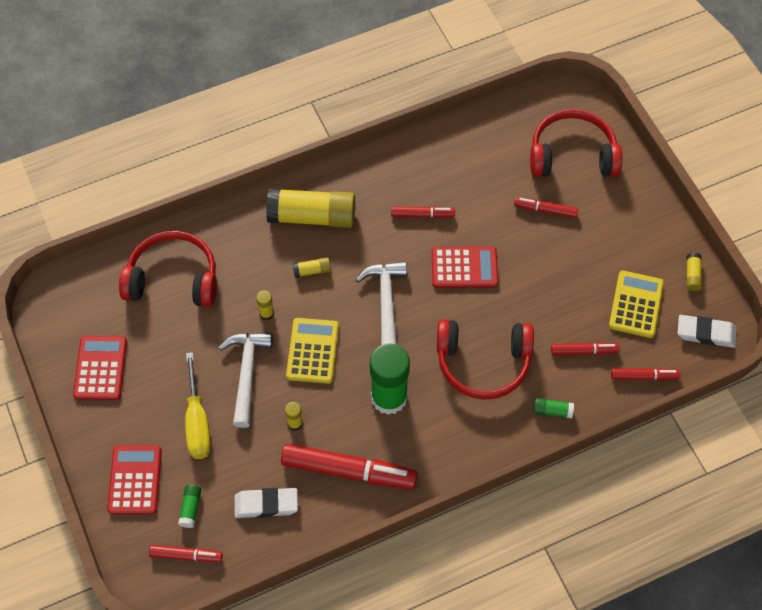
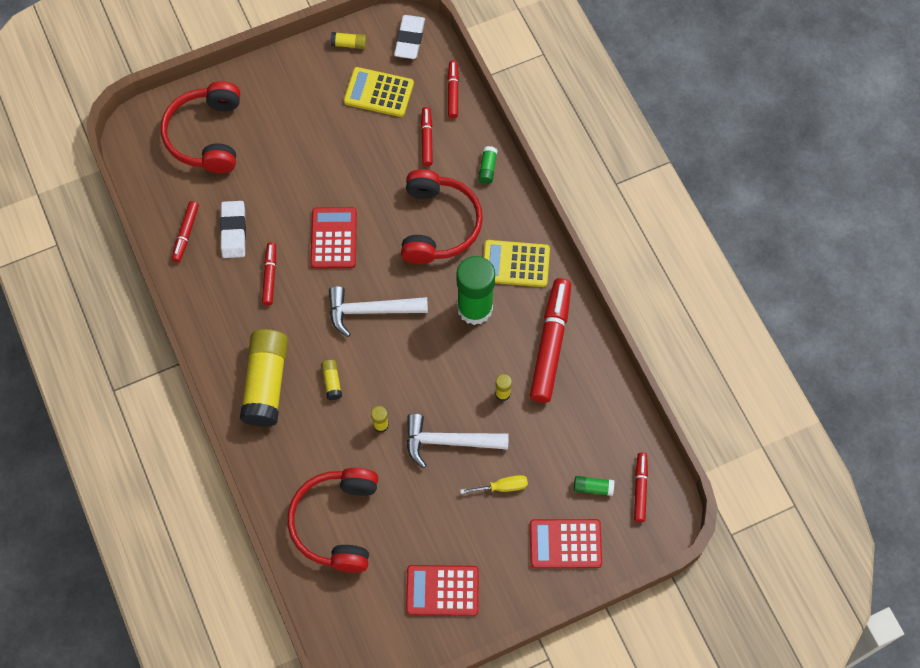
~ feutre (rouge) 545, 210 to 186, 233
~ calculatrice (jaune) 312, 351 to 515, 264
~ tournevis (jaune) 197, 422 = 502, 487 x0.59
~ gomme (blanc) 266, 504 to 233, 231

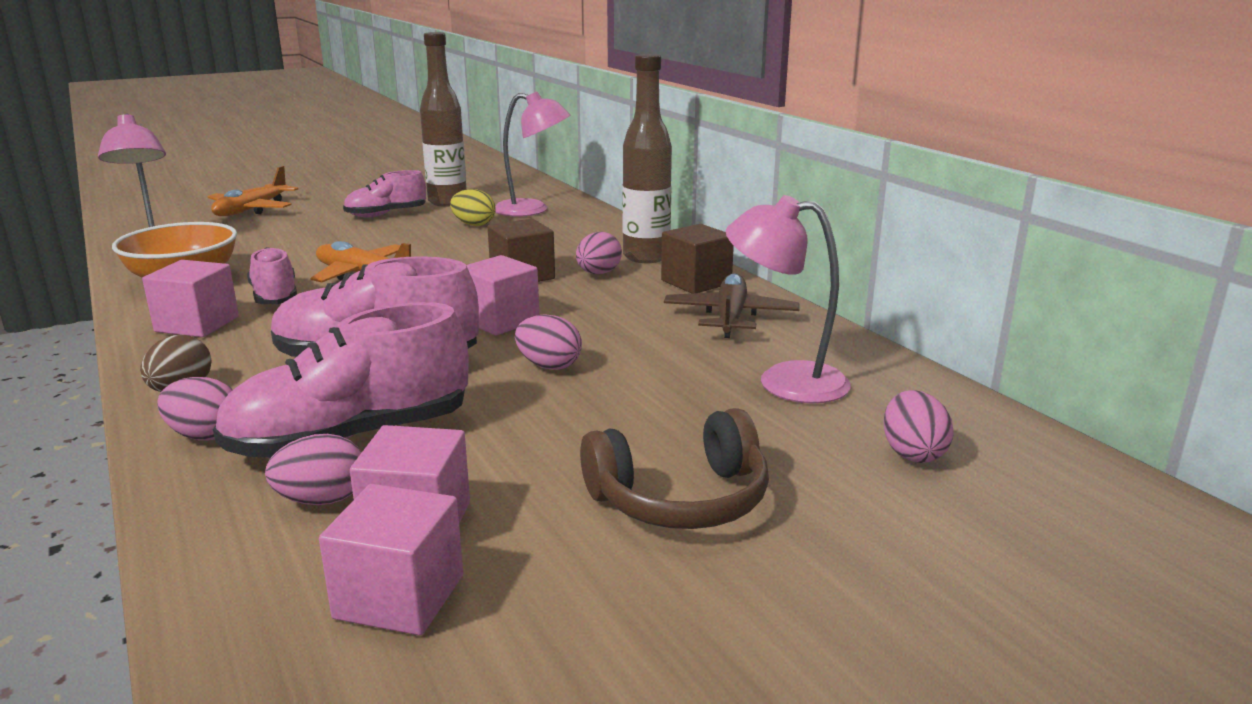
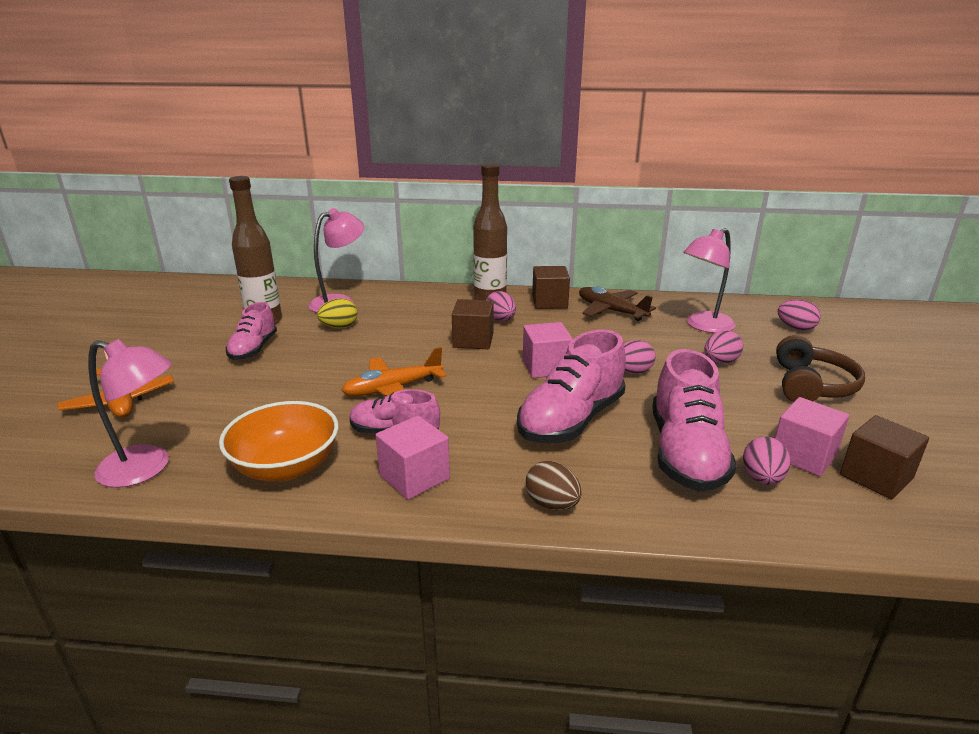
~ œuf (rose) 205, 435 to 720, 362
~ cube (rose) 399, 597 to cube (marron) 876, 477

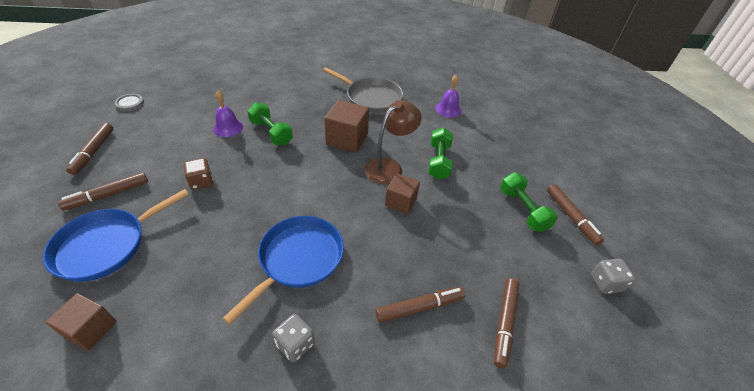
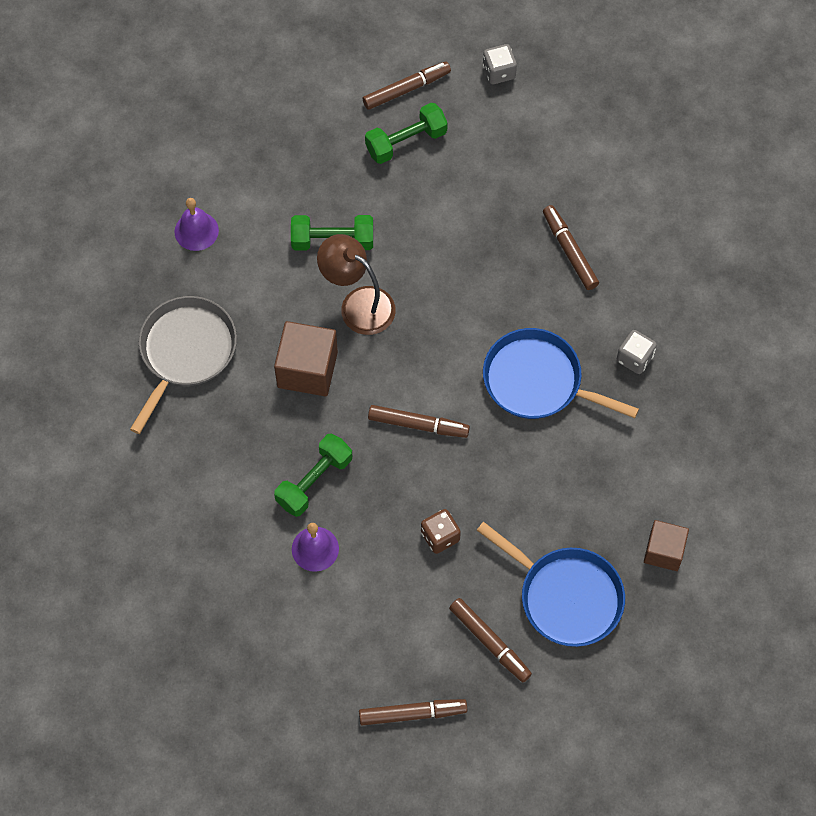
- bouton (gris) 130, 103
- cube (marron) 401, 202
~ feutre (marron) 504, 323 to 418, 425

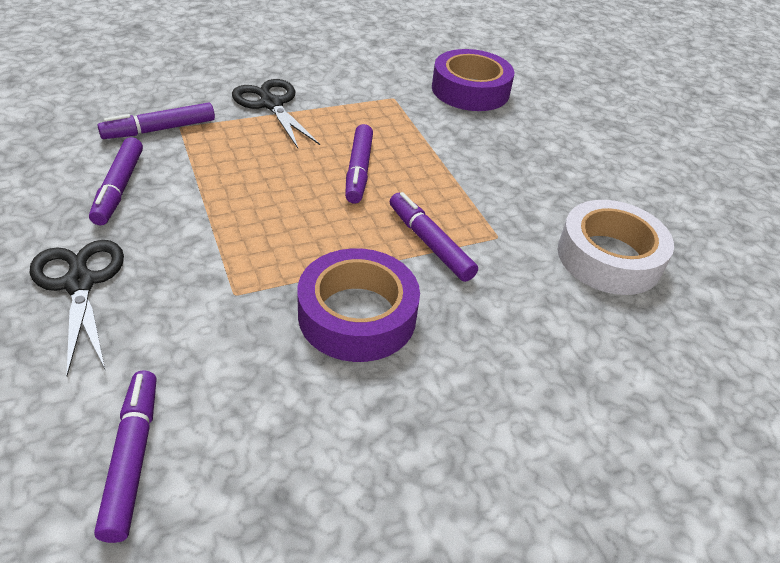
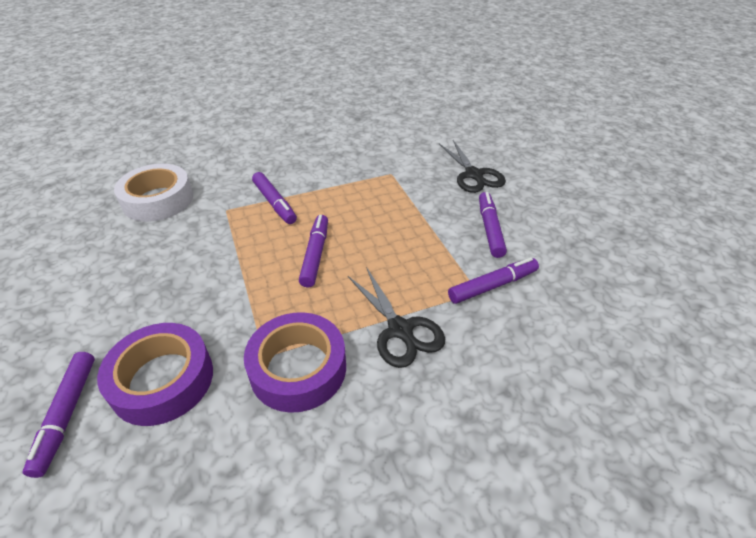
~ ruban adhésif (violet) 357, 315 to 298, 368
~ feutre (violet) 132, 459 to 67, 414

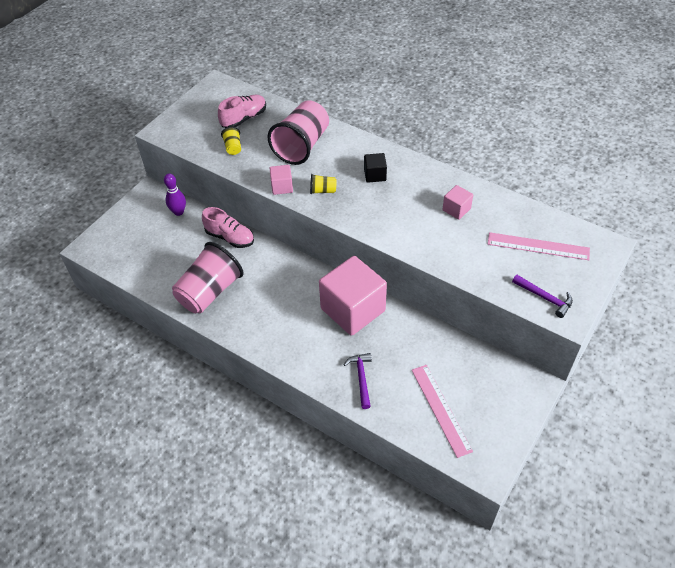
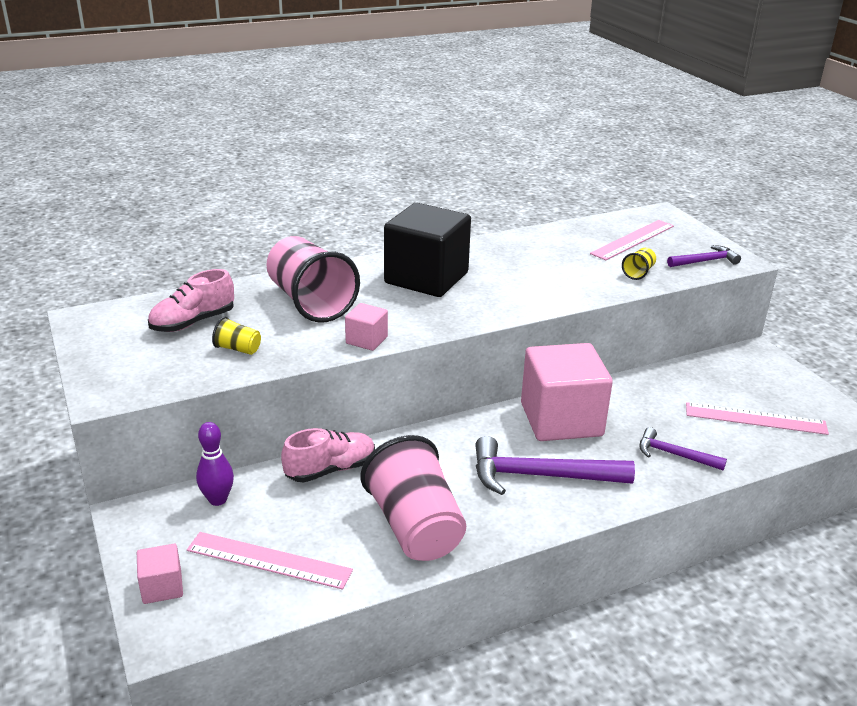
~ chaussure (rose) 244, 119 = 193, 322 120 degrees counterclockwise
~ cube (noir) 375, 175 = 426, 278 x2.26
~ gobelet (jaune) 323, 191 to 638, 273
~ cube (rose) 456, 209 to 162, 587
+ marteau (violet) 540, 476
+ règle (rose) 268, 560

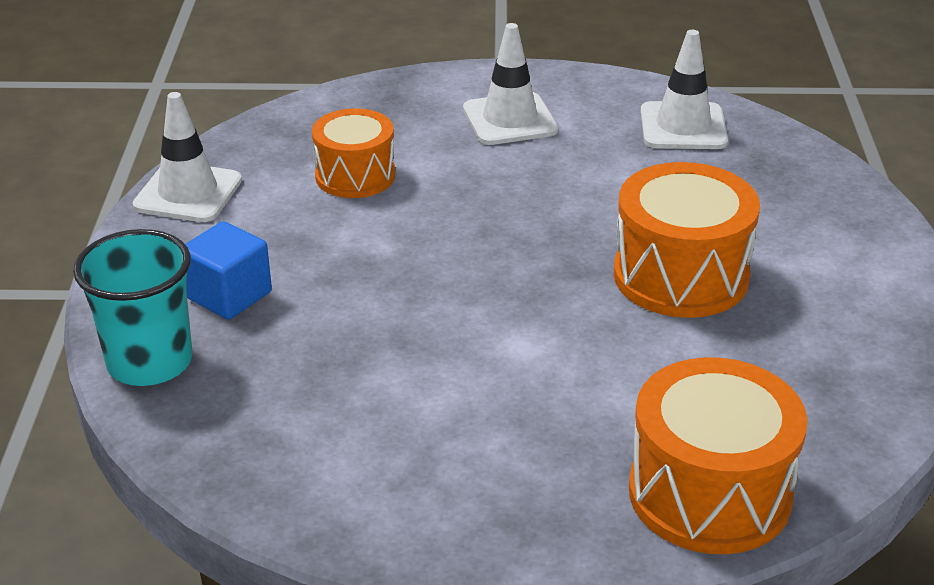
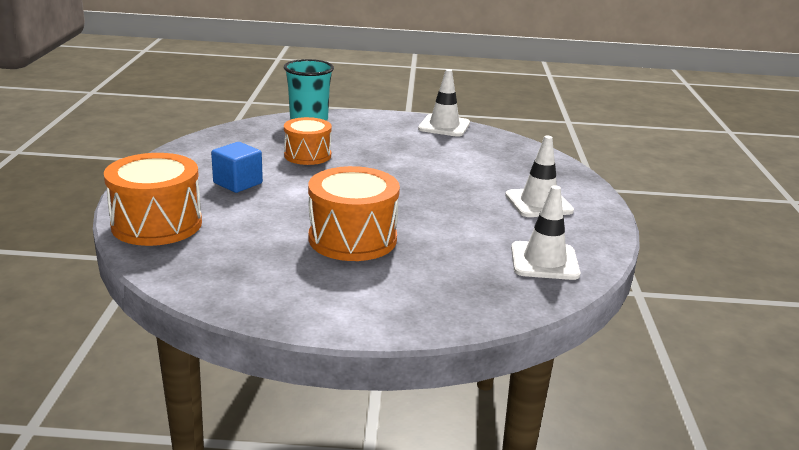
~ tambour (orange) 355, 176 to 307, 155
~ cube (bleu) 229, 295 to 238, 183

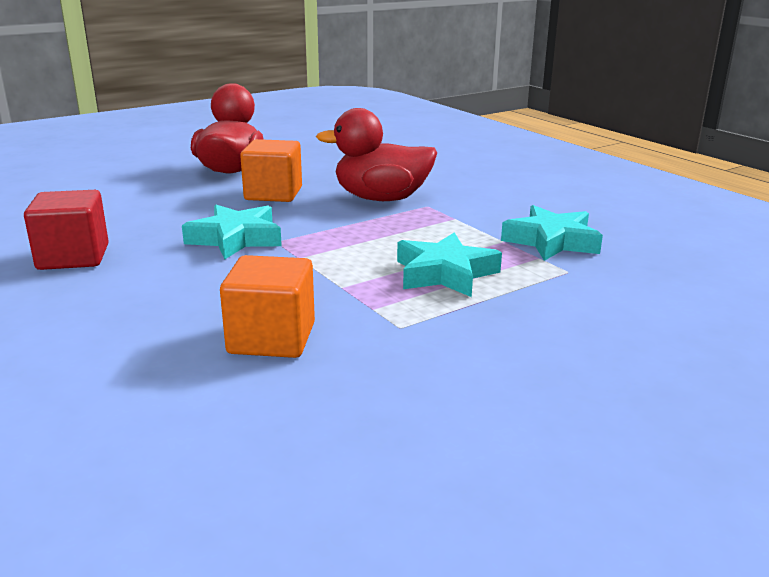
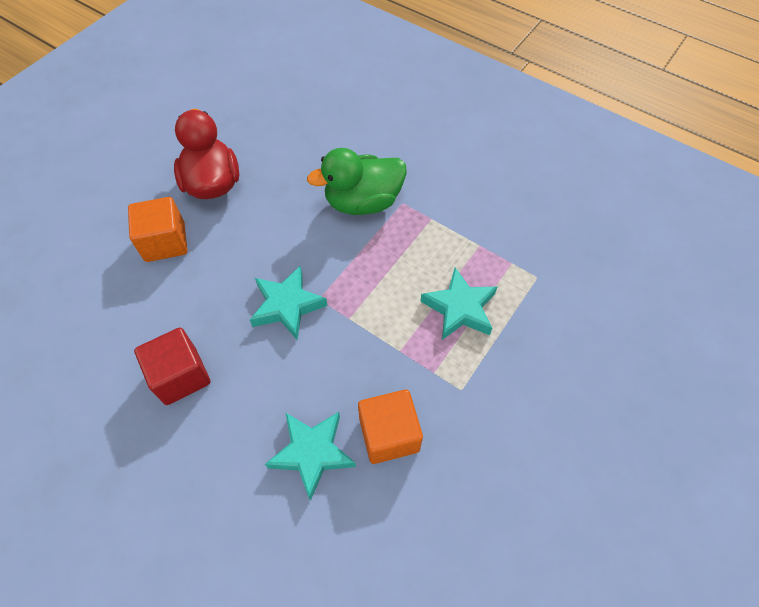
~ canard (rouge) 381, 199 to canard (vert) 363, 202
~ cube (orange) 273, 194 to 165, 242
~ étoile (turquoise) 551, 241 to 312, 453

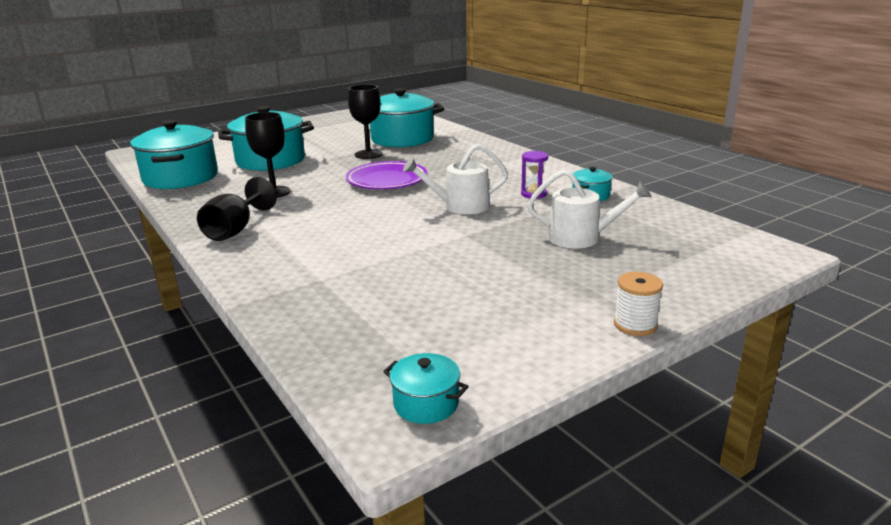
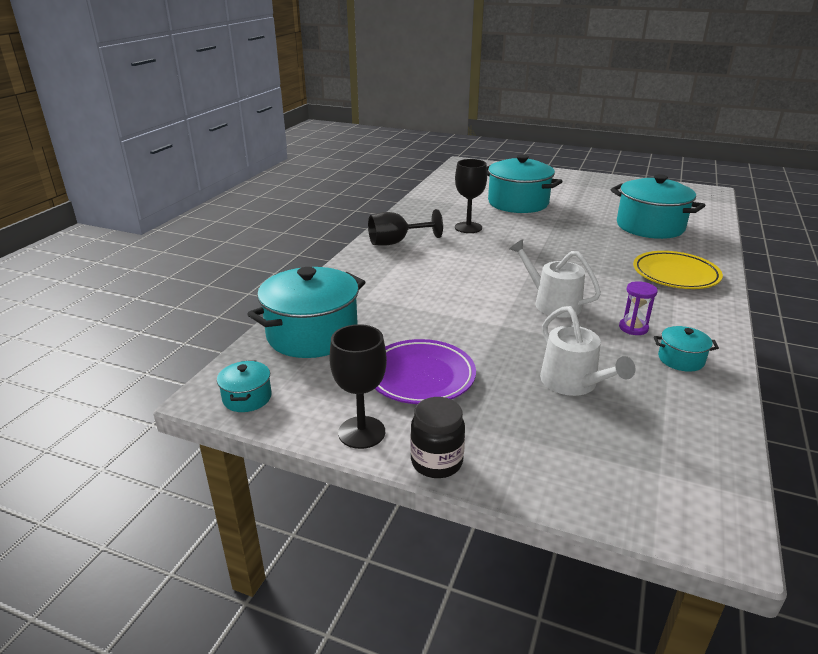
~ verre à pied (noir) 368, 154 to 361, 432
~ marmite (turquoise) 181, 178 to 312, 334
~ assiette (violet) 387, 181 to 421, 377
~ bobine (blanc) 635, 325 to bocal (noir) 436, 462
+ assiette (jaune) 675, 275

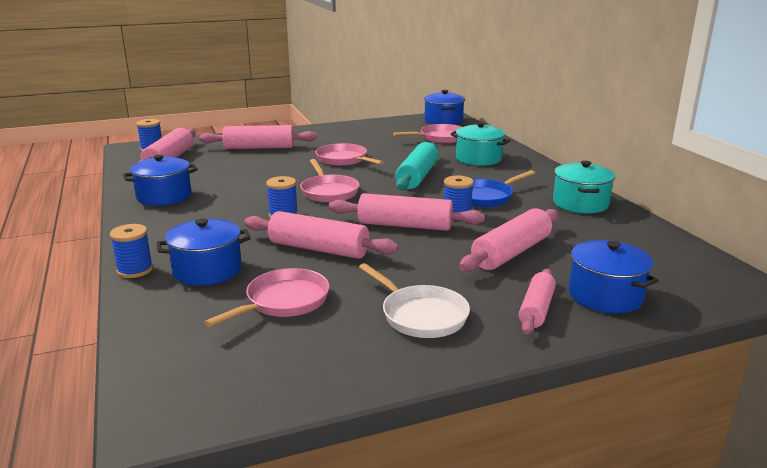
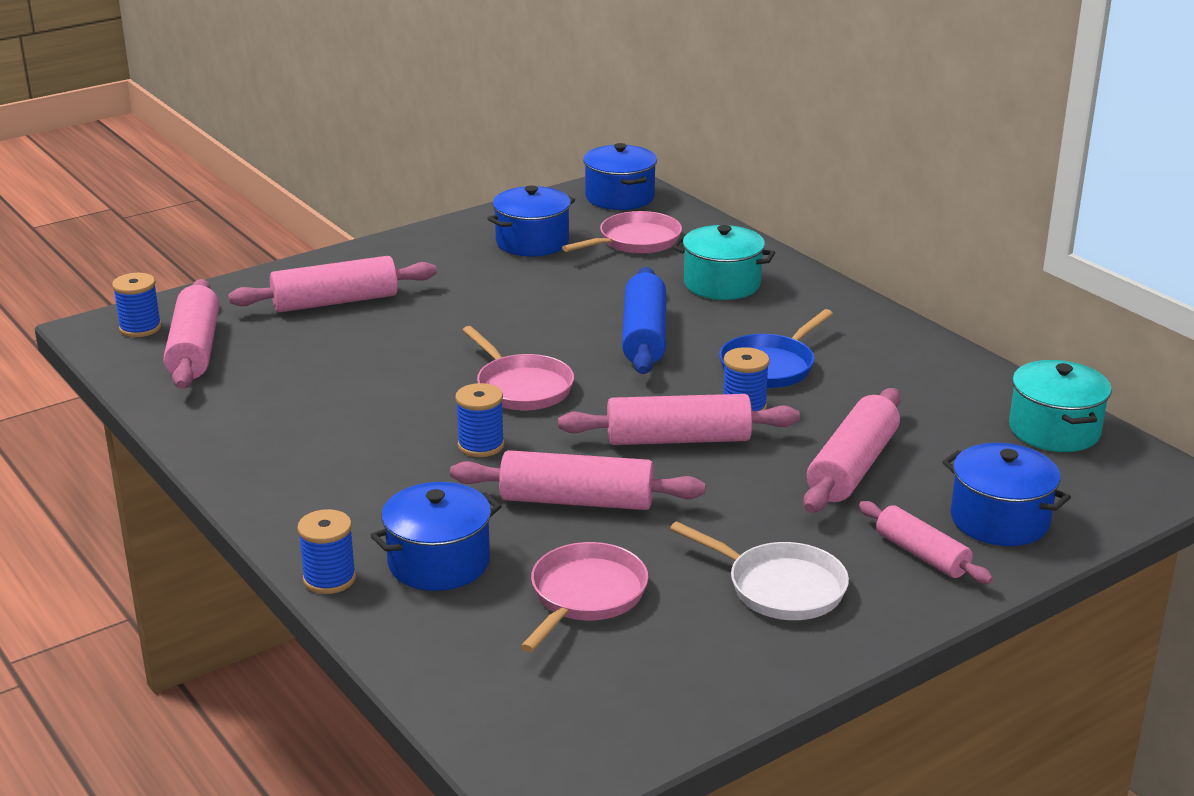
~ rouleau à pâtisserie (turquoise) 417, 176 to rouleau à pâtisserie (bleu) 644, 336
- poêle (rose) 344, 160
~ marmite (bleu) 164, 196 to 532, 242
~ marmite (turquoise) 580, 203 to 1054, 430
~ rouleau à pâtisserie (rose) 536, 309 = 921, 554 45 degrees counterclockwise

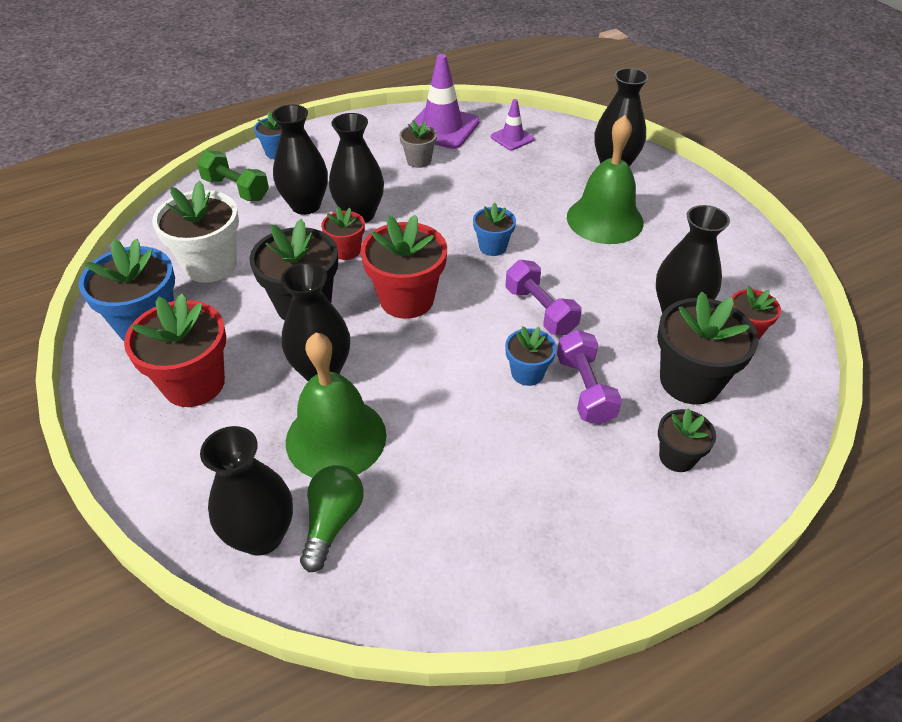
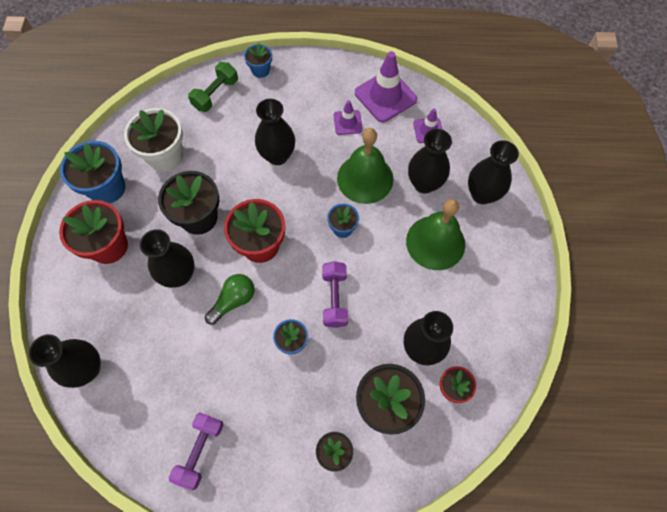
~ vase (noir) 306, 205 to 424, 183
~ pot de fleurs (gris) 419, 160 to cône de chantier (violet) 347, 122
~ haltère (vert) 236, 189 = 215, 94 60 degrees clockwise
- pot de fleurs (rouge) 346, 251
~ haltère (violet) 585, 389 to 200, 451
~ cloche (vert) 336, 437 to 365, 178
~ ampoule (vert) 332, 522 to 233, 301

